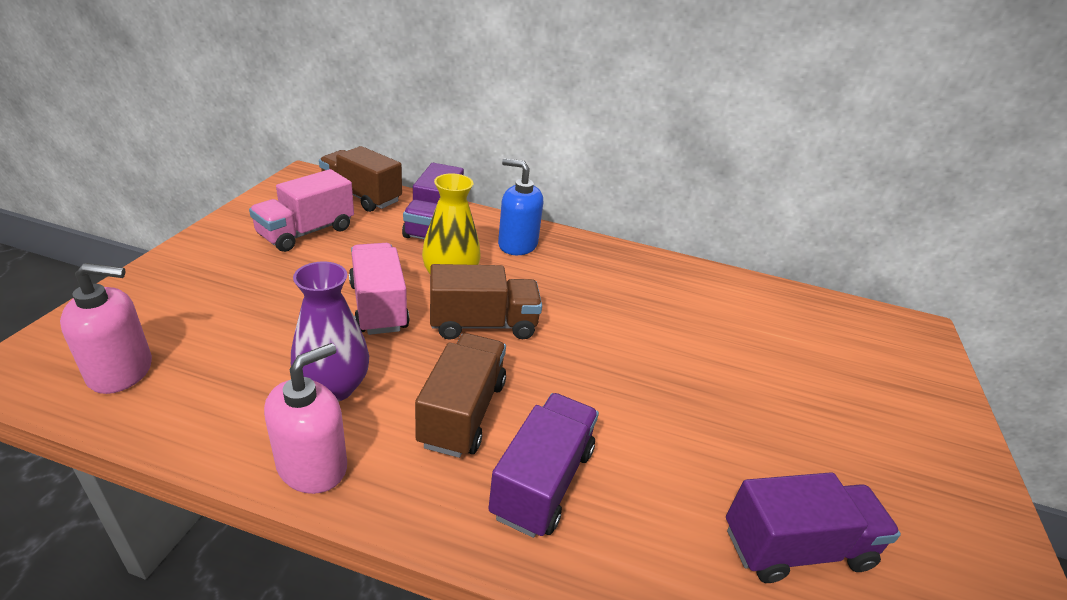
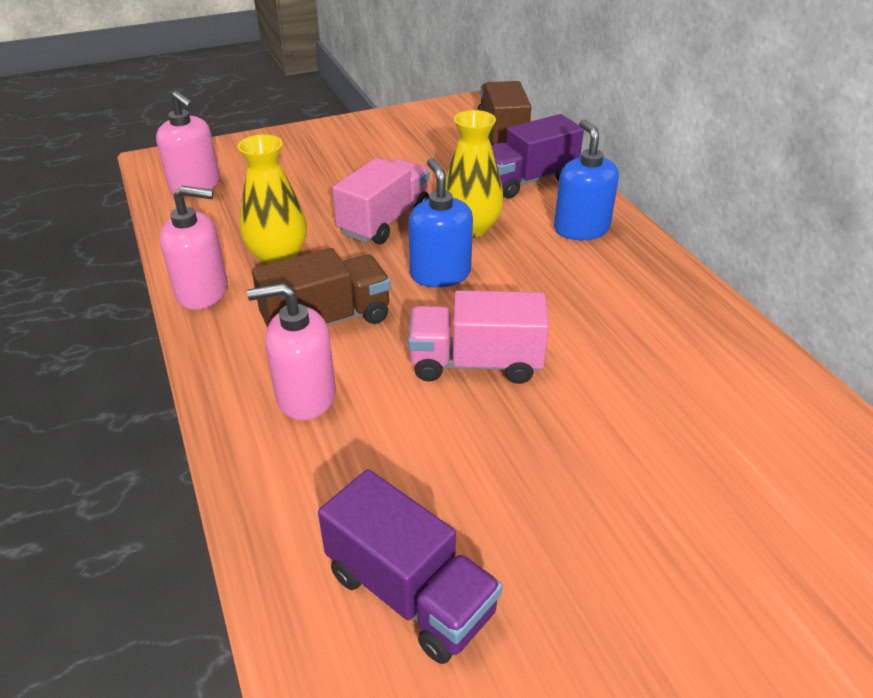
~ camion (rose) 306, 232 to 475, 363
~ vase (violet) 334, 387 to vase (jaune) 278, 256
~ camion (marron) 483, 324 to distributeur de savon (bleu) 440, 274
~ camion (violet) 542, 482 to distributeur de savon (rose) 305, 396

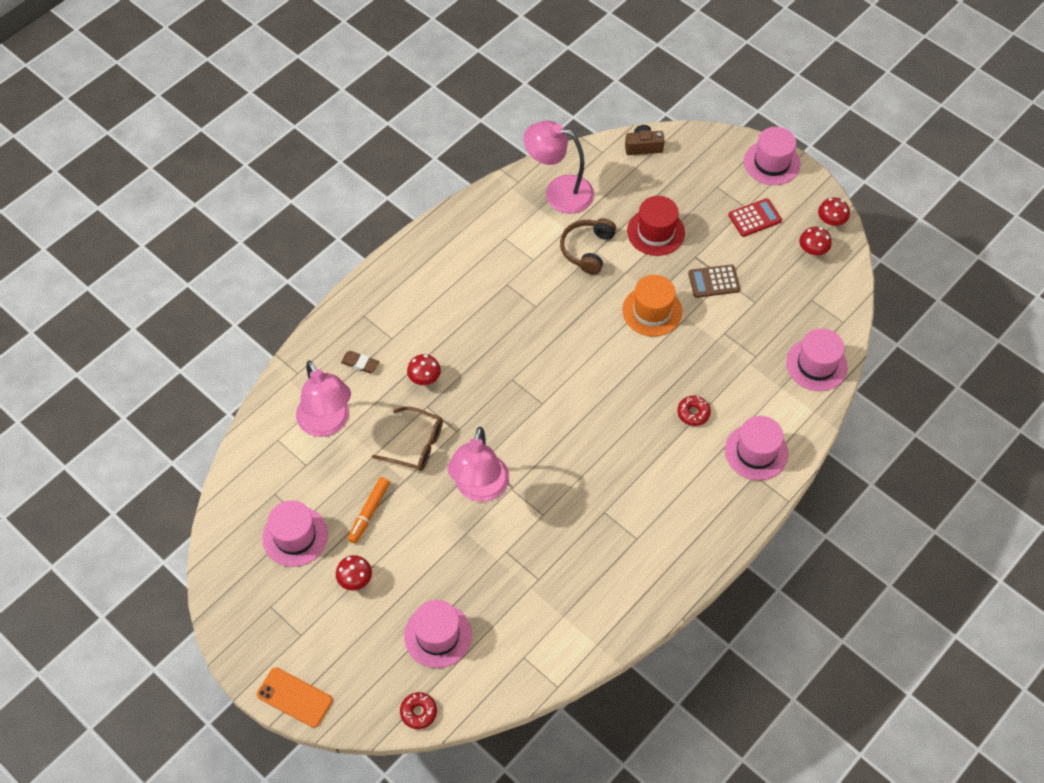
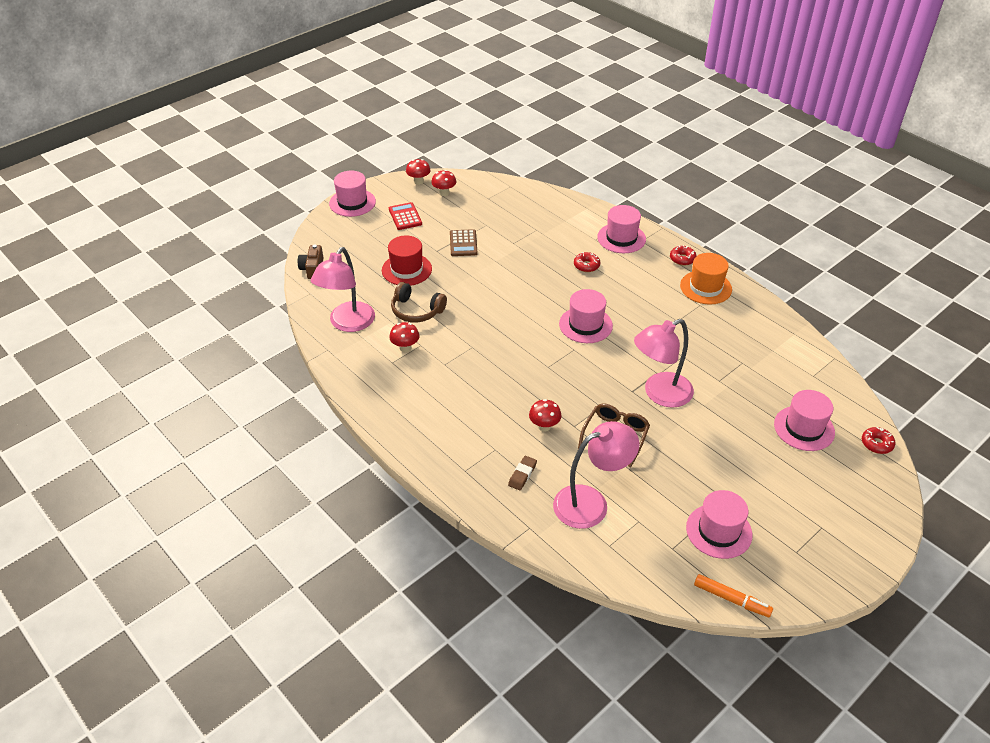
~ chapeau (orange) 652, 311 to 705, 287
~ chapeau (rose) 816, 364 to 585, 325
~ lampe (rose) 479, 489 = 660, 394 135 degrees clockwise
~ feutre (orange) 369, 512 to 731, 599
~ champignon (rouge) 355, 580 to 405, 348
- téléphone (orange) 294, 697
+ beignet (rouge) 682, 259

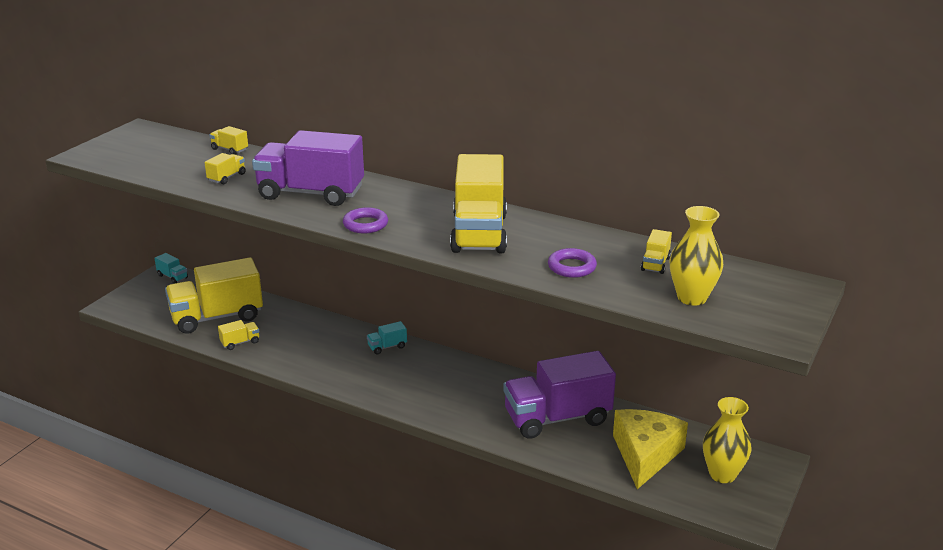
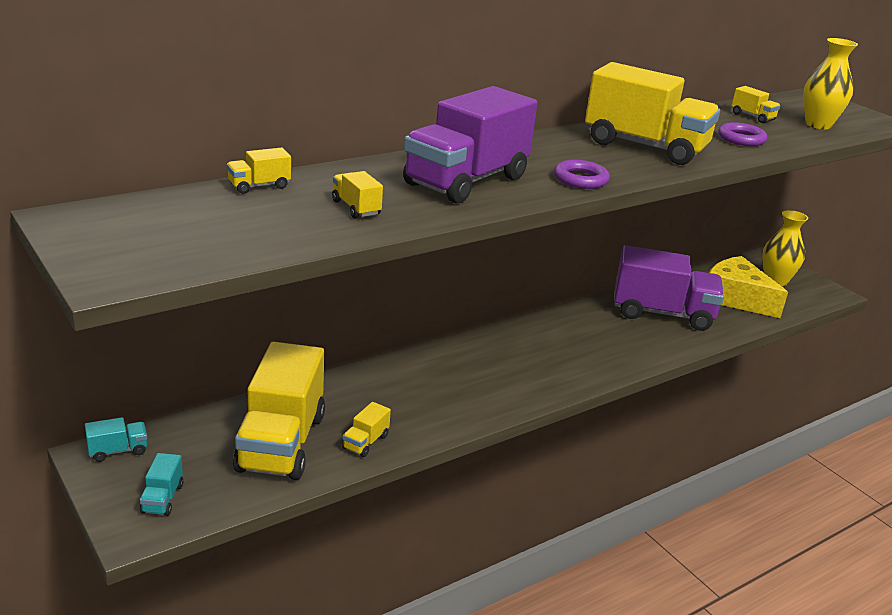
~ camion (jaune) 240, 342 = 365, 442 150 degrees counterclockwise
~ camion (turquoise) 387, 347 to 162, 498
~ camion (violet) 557, 418 = 662, 313 90 degrees counterclockwise

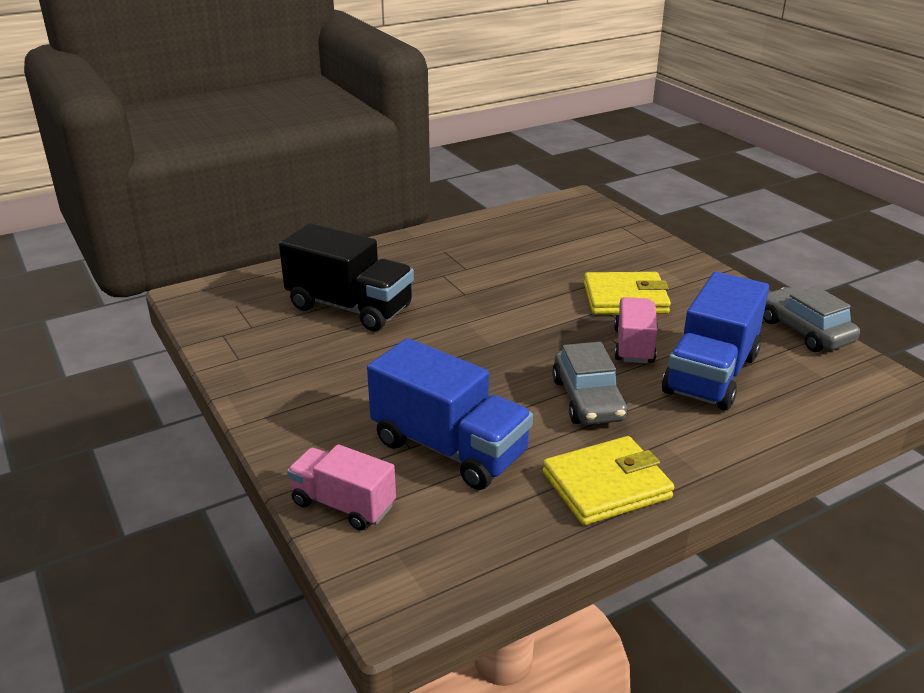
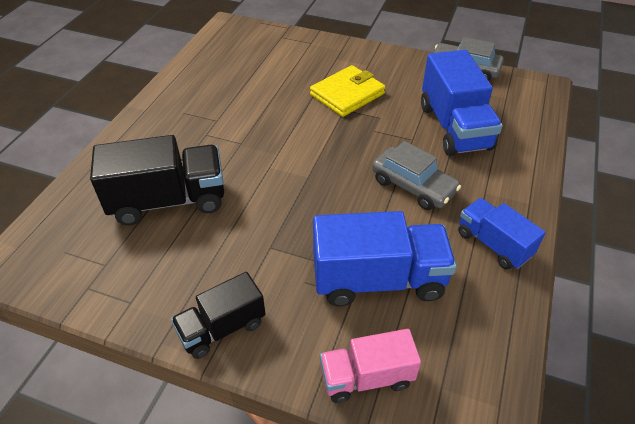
- camion (rose) 633, 346
~ portefeuille (jaune) 606, 485 to camion (bleu) 493, 244
+ camion (noir) 222, 328

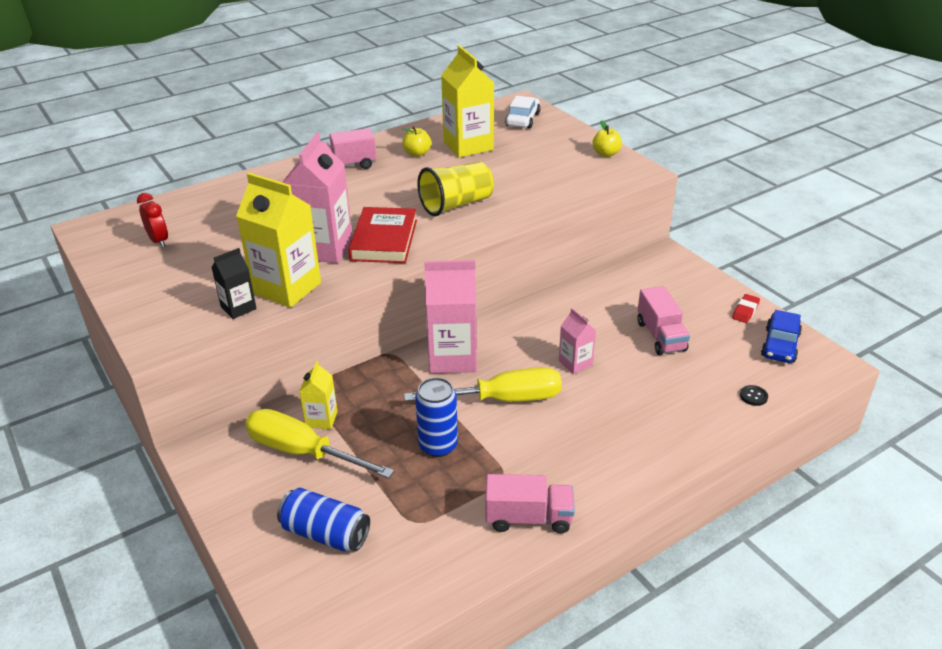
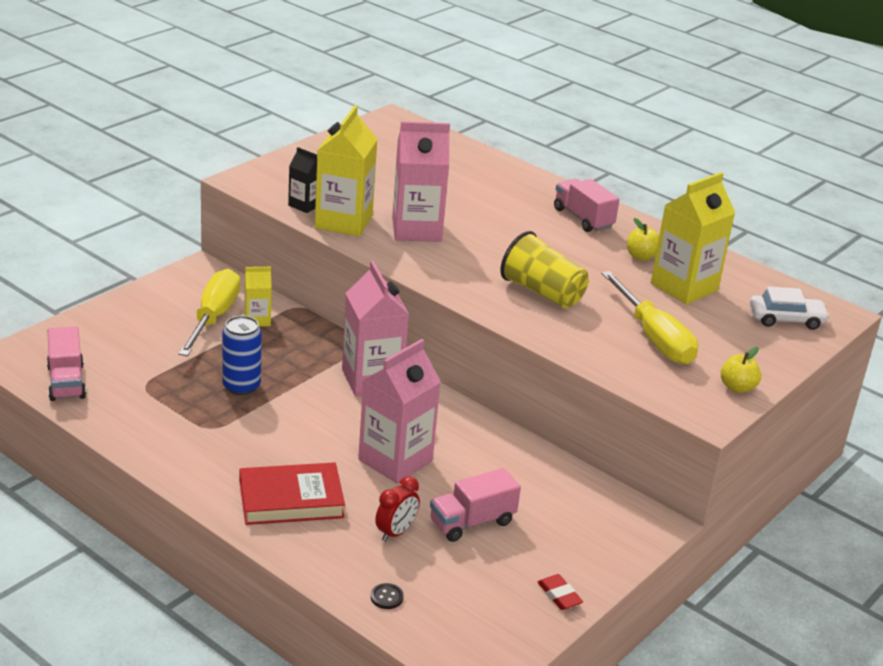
~ réveil (rouge) 158, 241 to 395, 532
~ livre (rouge) 384, 240 to 291, 499
~ gomme (rouge) 745, 311 = 559, 595 45 degrees clockwise
~ brique de lait (rose) 575, 363 = 395, 460 x1.91
- voiture (bleu) 780, 345
~ tournevis (jaune) 503, 399 to 654, 338
~ camion (rose) 528, 518 to 66, 382
- canette (bleu) 325, 533

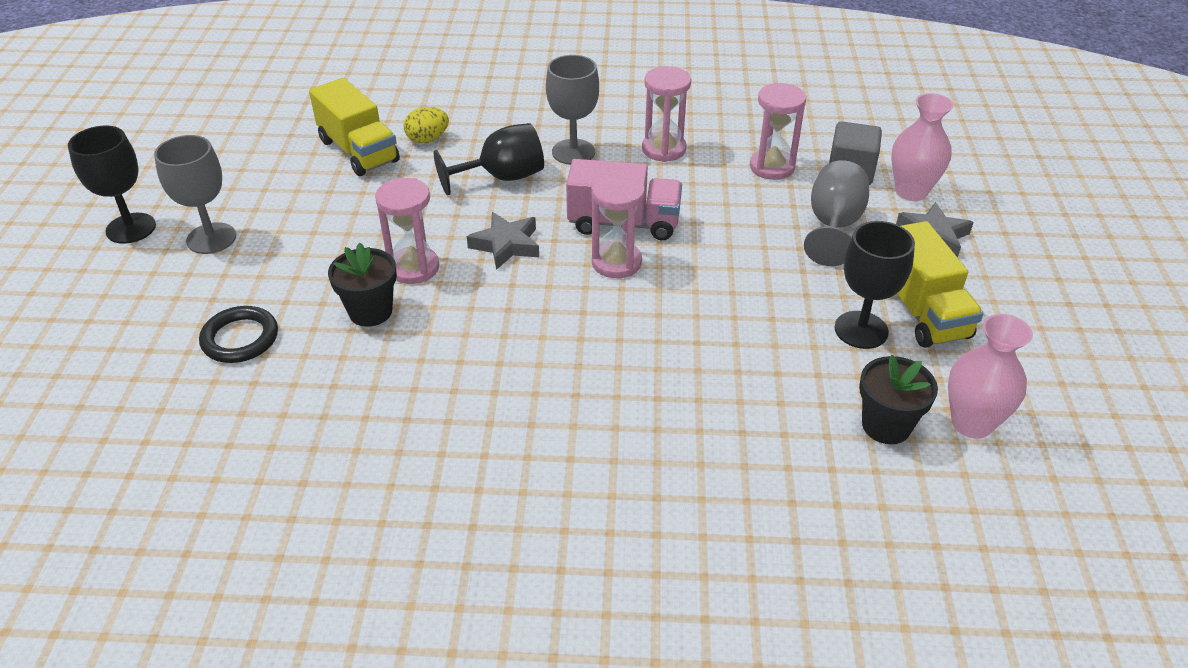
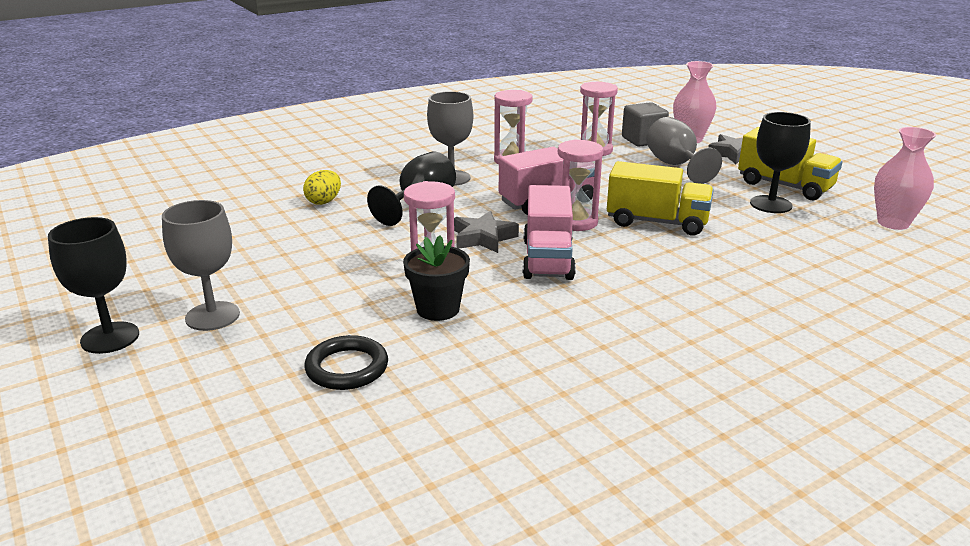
~ camion (jaune) 358, 151 to 657, 222
- pot de fleurs (noir) 886, 426
+ camion (rose) 547, 259

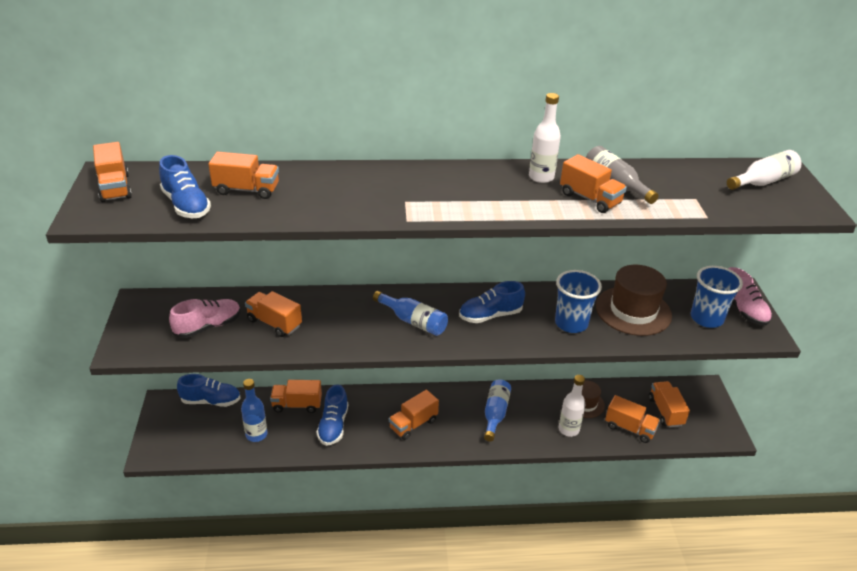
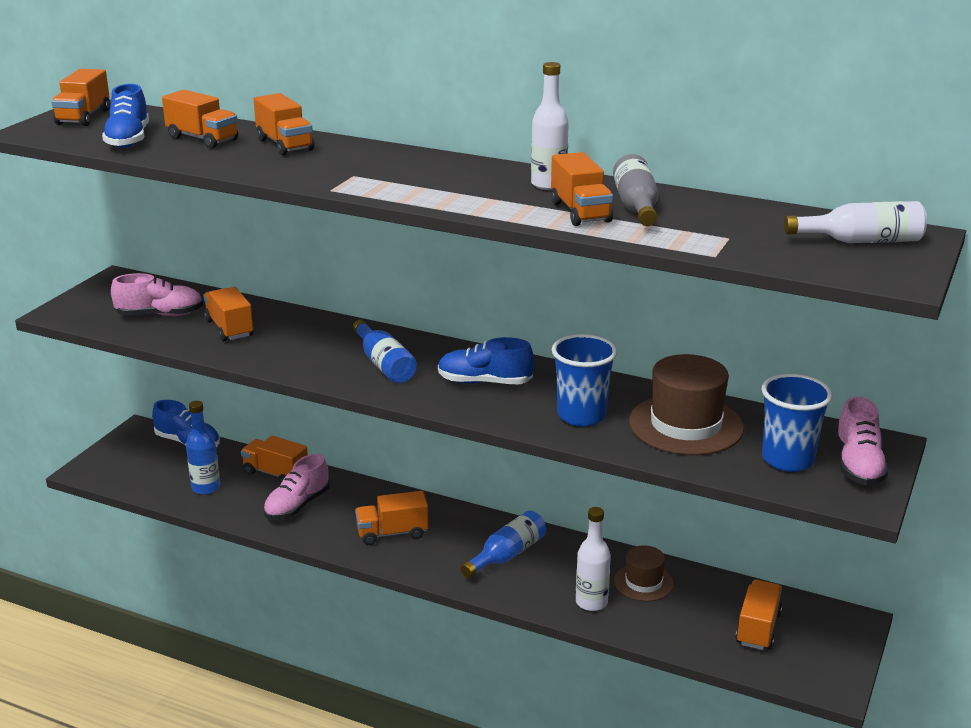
~ chaussure (bleu) 333, 426 to chaussure (rose) 297, 505
~ camion (orange) 629, 428 to 285, 145

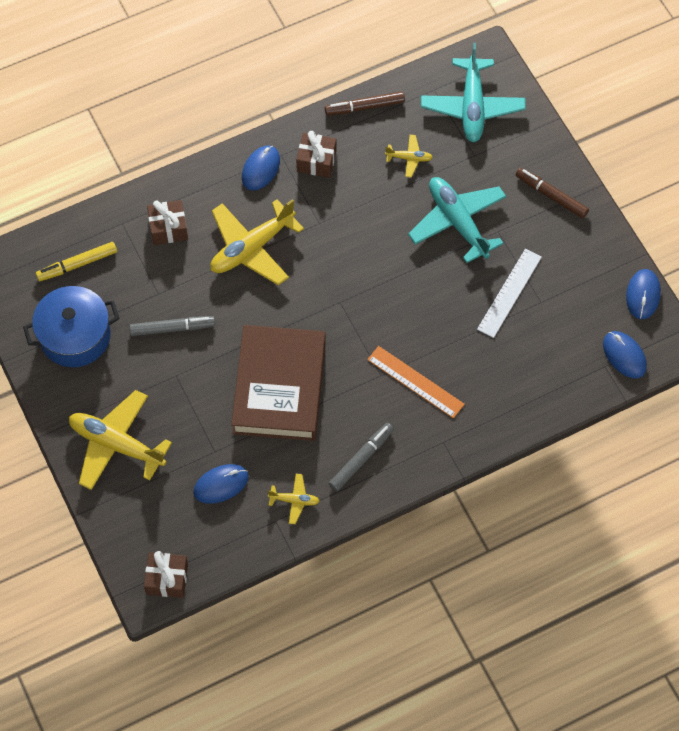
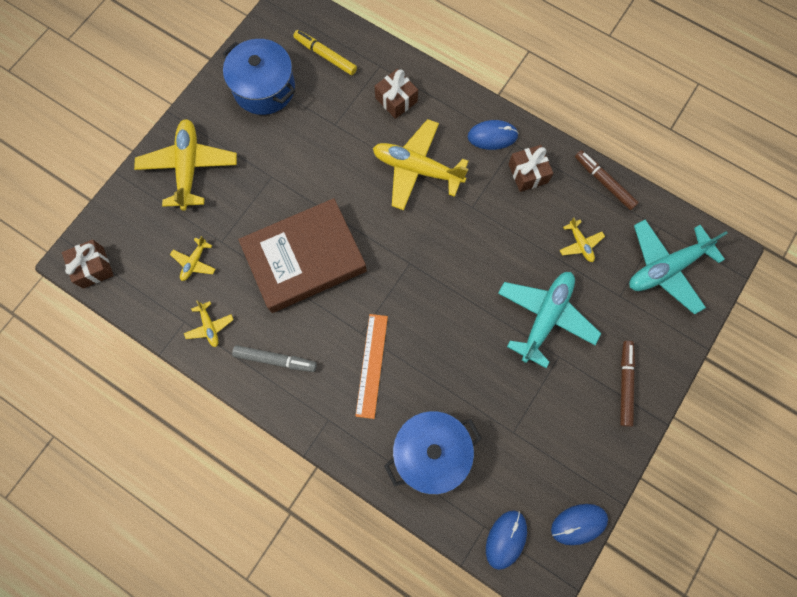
- règle (blanc) 509, 293
- feutre (gris) 172, 328
~ souris (bleu) 221, 484 to avion (jaune) 194, 262
+ marmite (bleu) 431, 452

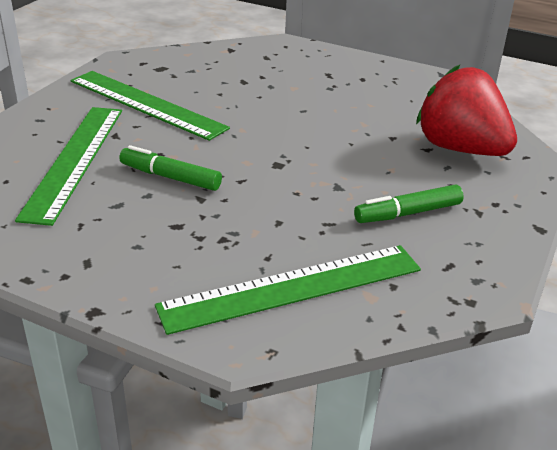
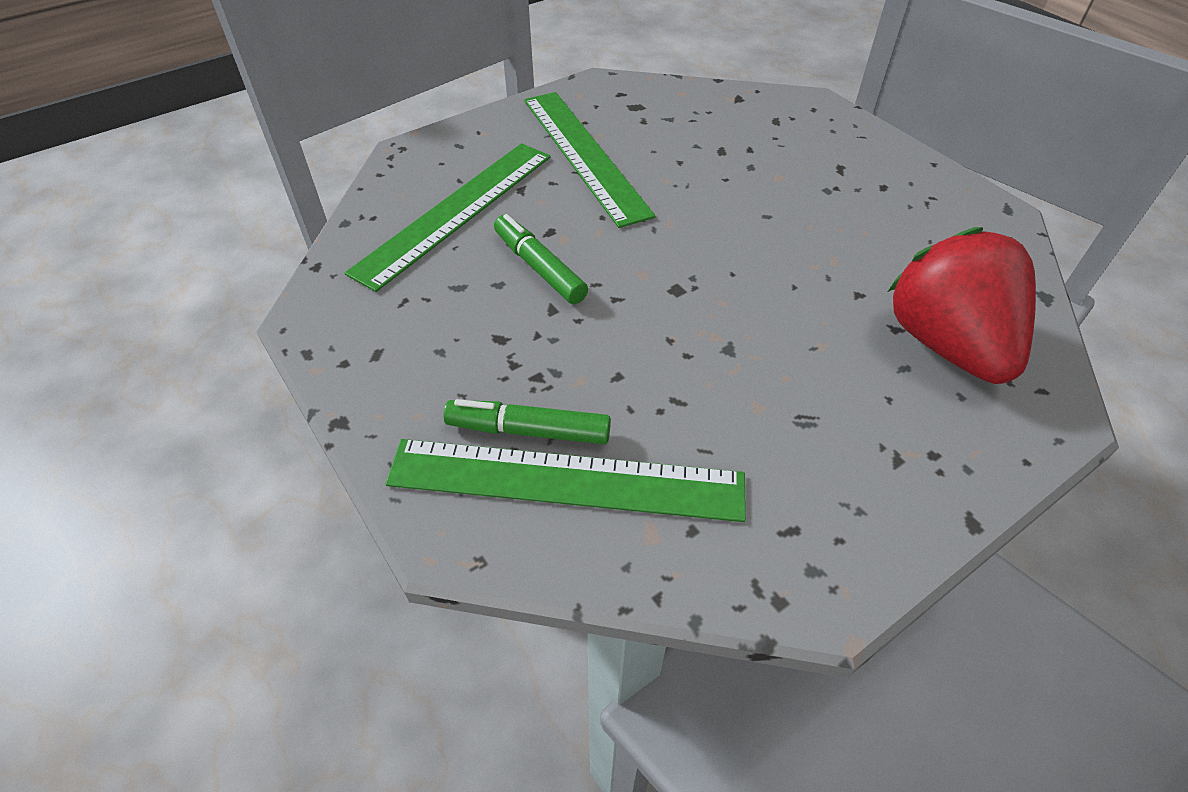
~ feutre (vert) 407, 213 to 528, 430

